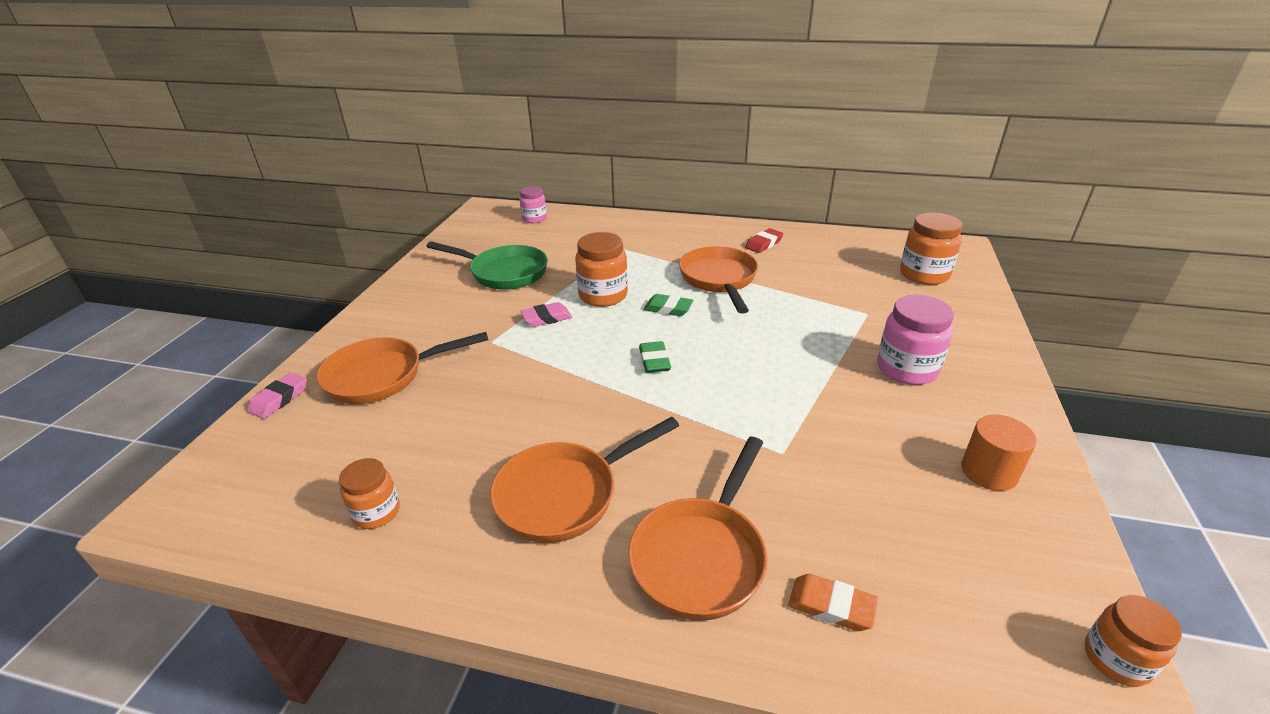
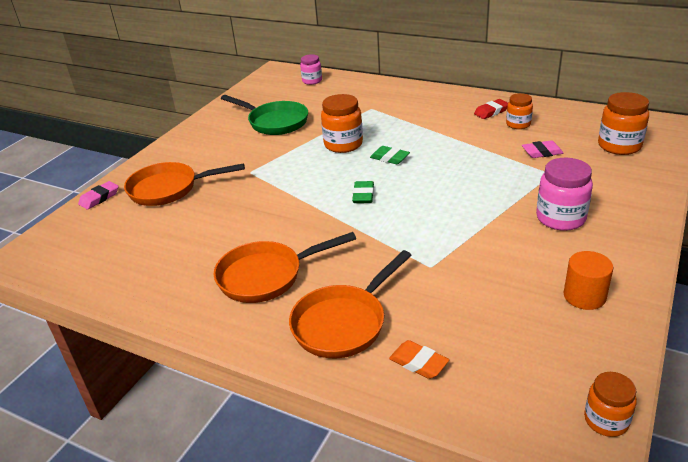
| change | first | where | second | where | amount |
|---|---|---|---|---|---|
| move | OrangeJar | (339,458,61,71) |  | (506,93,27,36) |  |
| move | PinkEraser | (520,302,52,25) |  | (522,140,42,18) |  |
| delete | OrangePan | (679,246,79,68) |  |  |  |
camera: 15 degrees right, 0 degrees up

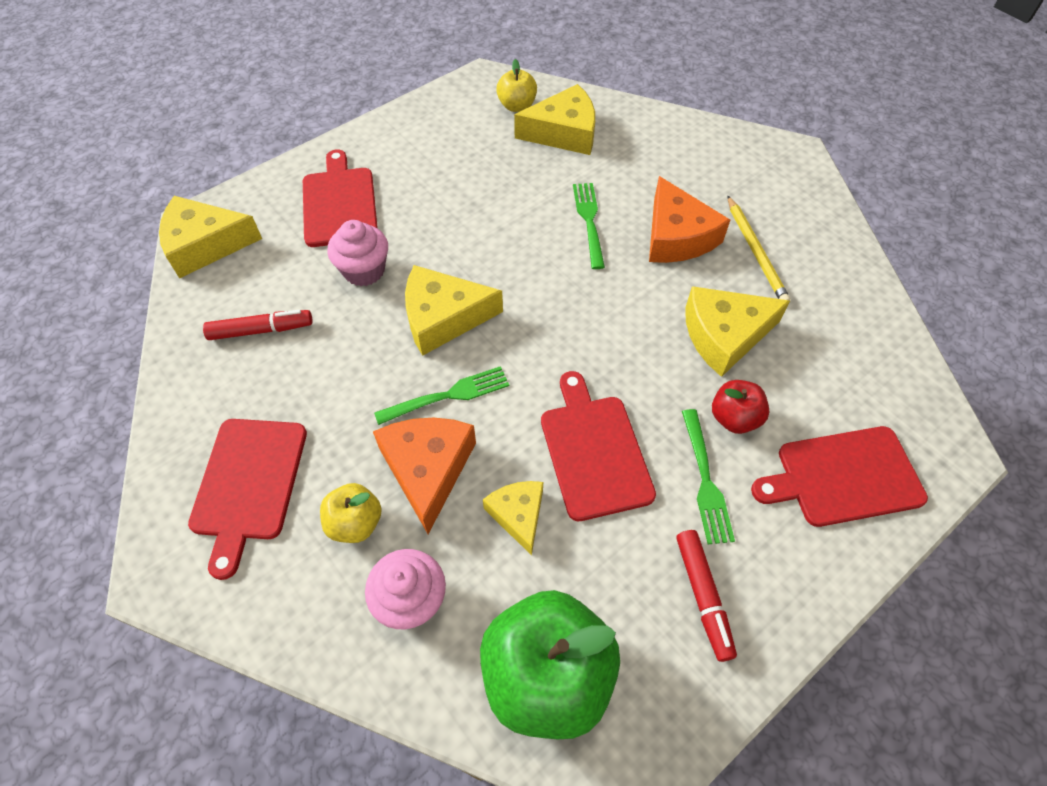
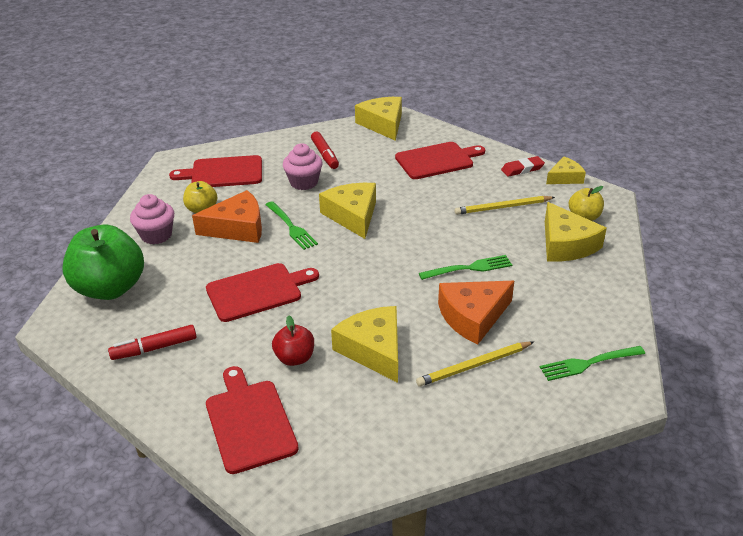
| change | first | where | second | where | amount |
|---|---|---|---|---|---|
| move | PinkCupcake | (327,220,61,66) |  | (283,143,40,47) |  |
| move | YellowCheese | (483,481,60,74) |  | (546,156,40,28) |  |
| move | GreenFork | (682,409,53,135) |  | (540,346,105,35) |  |
| insert |  |  | YellowPencil | (454,196,101,19) |  |
| insert |  |  | RedEraser | (501,156,44,21) |  |
camera: 80 degrees right, 20 degrees down

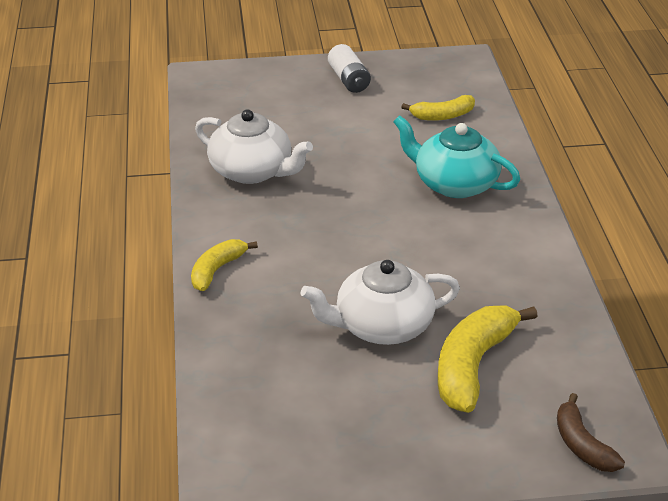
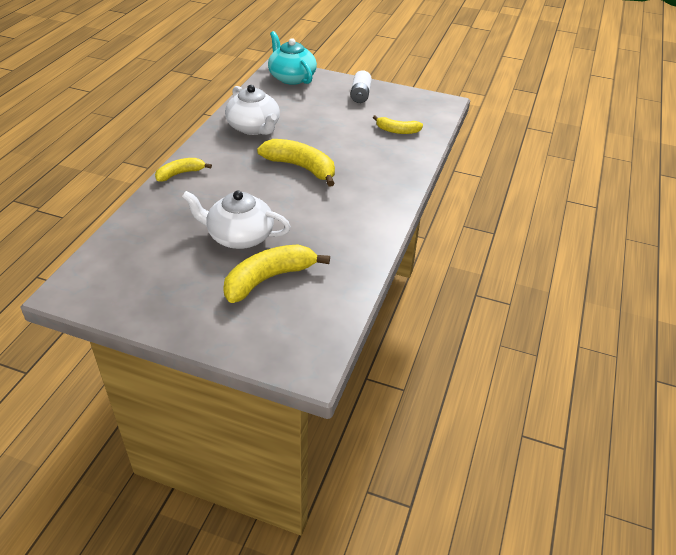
| change | first | where | second | where | amount |
|---|---|---|---|---|---|
| move | TurquoiseTeapot | (393,115,128,83) |  | (268,31,49,54) |  |
| delete | BrownBanana | (557,393,68,79) |  |  |  |
| insert |  |  | YellowBanana | (257,139,78,48) |  |
camera: 25 degrees right, 5 degrees up

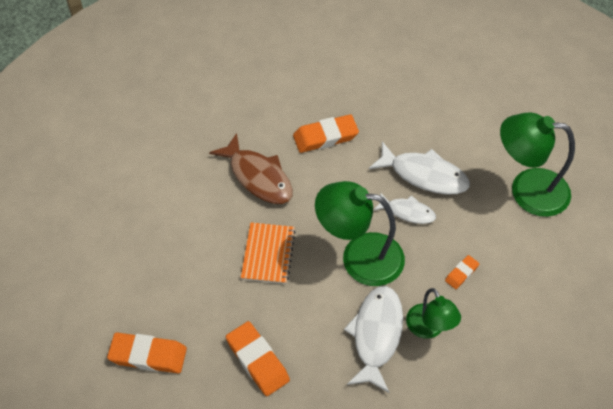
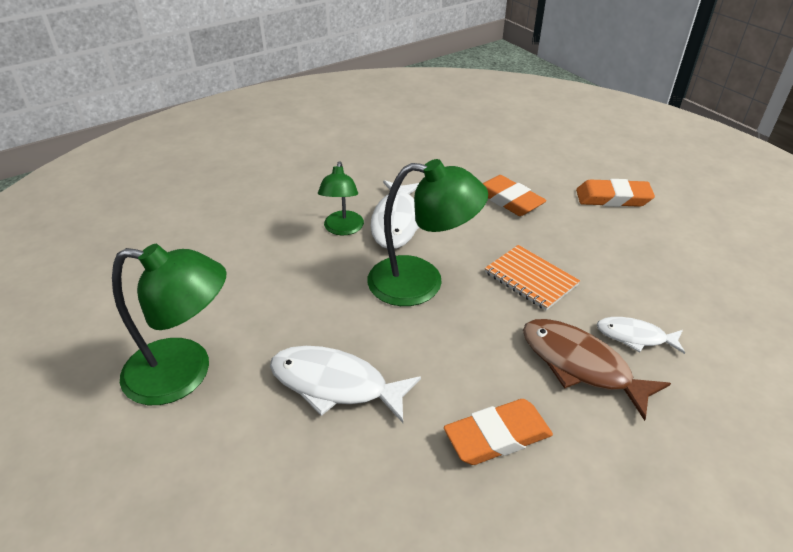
| change | first | where | second | where | amount |
|---|---|---|---|---|---|
| rotate | OrangeNotebook | (241,223,55,61) |  | (485,245,95,65) | 45 degrees counterclockwise |
| move | WhiteFish | (373,192,63,32) |  | (596,317,89,37) |  |
| rotate | GreenLamp | (406,288,55,51) |  | (318,161,46,74) | 150 degrees counterclockwise |
| delete | OrangeEraser | (445,255,34,34) |  |  |  |
camera: 175 degrees right, 15 degrees down

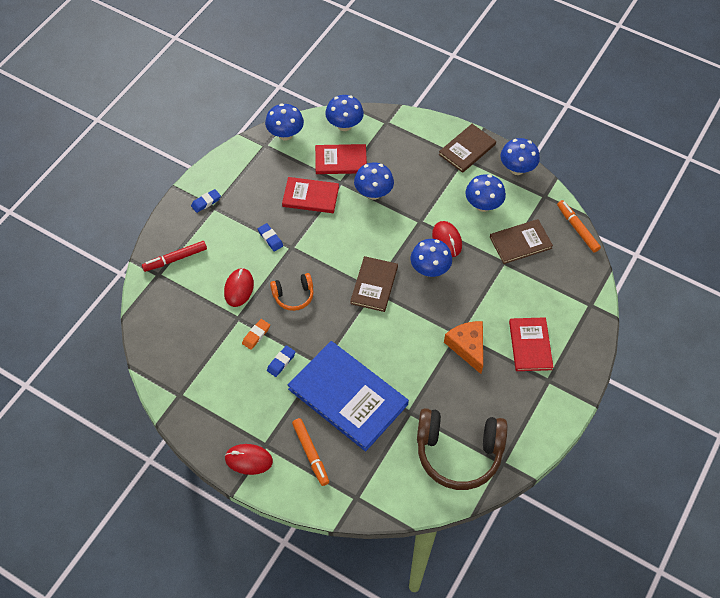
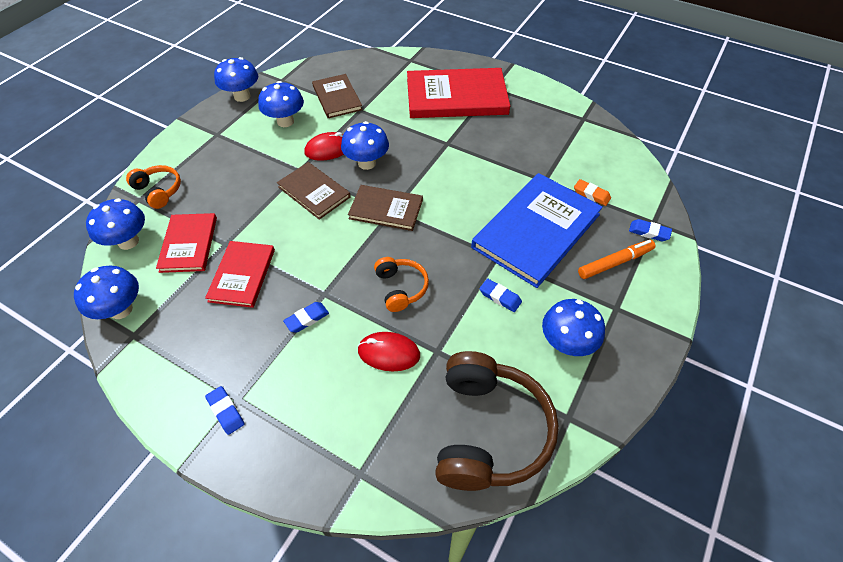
| change | first | where | second | where | amount |
|---|---|---|---|---|---|
| delete | RedMarker | (142,241,65,31) |  |  |  |
| delete | RedMouse | (225,444,48,31) |  |  |  |
| move | OrangeEraser | (242,319,28,31) |  | (574,179,37,27) |  |
| move | BlueMushroom | (354,162,40,38) |  | (542,299,63,57) |  |
| move | BrownHeadphones | (417,408,90,82) |  | (435,351,124,140) |  |
| move | BrownBook | (439,124,57,49) |  | (277,162,74,58) |  |
| delete | OrangeCheese | (444,321,39,53) |  |  |  |
| resize | RedBook | (509,317,44,54) |  | (407,68,103,50) | x1.76 |
| delete | OrangeMarker | (557,200,44,53) |  |  |  |
| insert |  |  | OrangeHeadphones | (126,165,55,44) |  |
| insert |  |  | BlueEraser | (629,219,43,22) |  |
camera: 90 degrees left, 5 degrees down

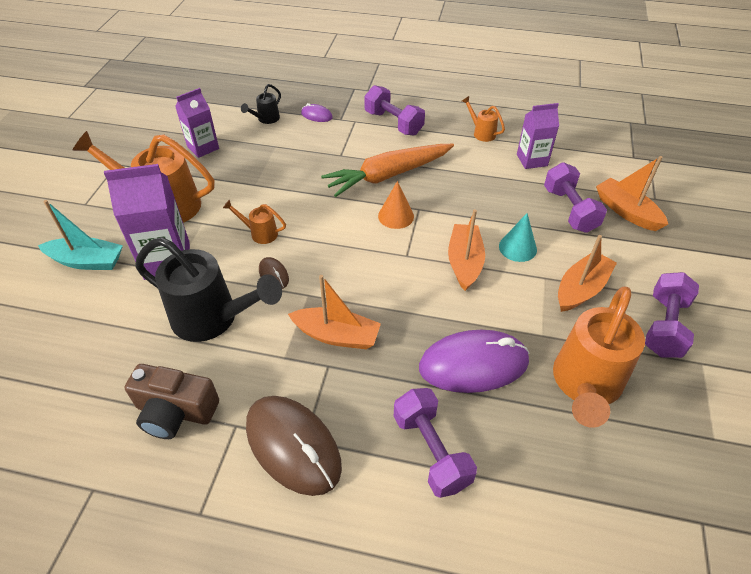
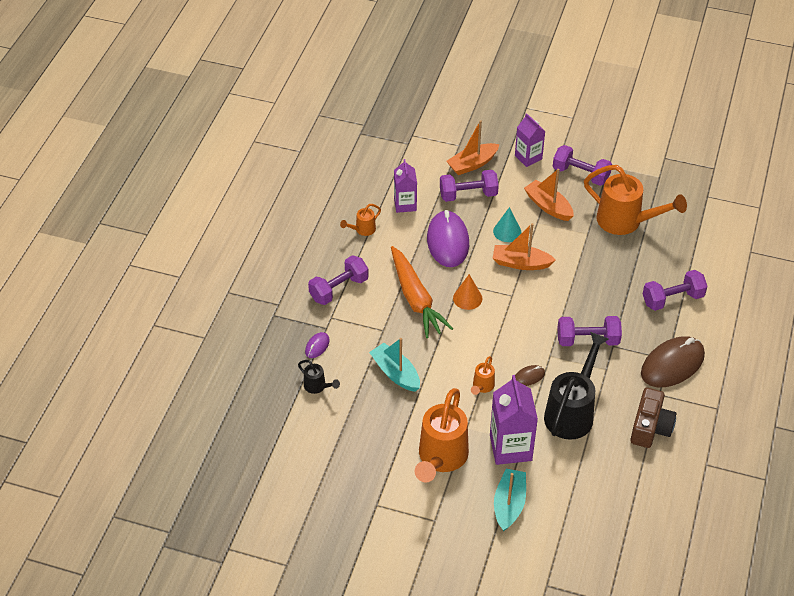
| change | first | where | second | where | amount |
|---|---|---|---|---|---|
| move | PurpleCarton | (175,88,44,70) |  | (515,113,30,54) |  |
| replace | OrangeBoat | (288,275,93,74) | PurpleDumbbell | (557,316,65,30) |  |
| move | PurpleMouse | (419,330,110,63) |  | (427,210,42,57) |  |
| insert |  |  | TurquoiseBoat | (369,338,51,54) |  |
camera: 85 degrees left, 0 degrees up

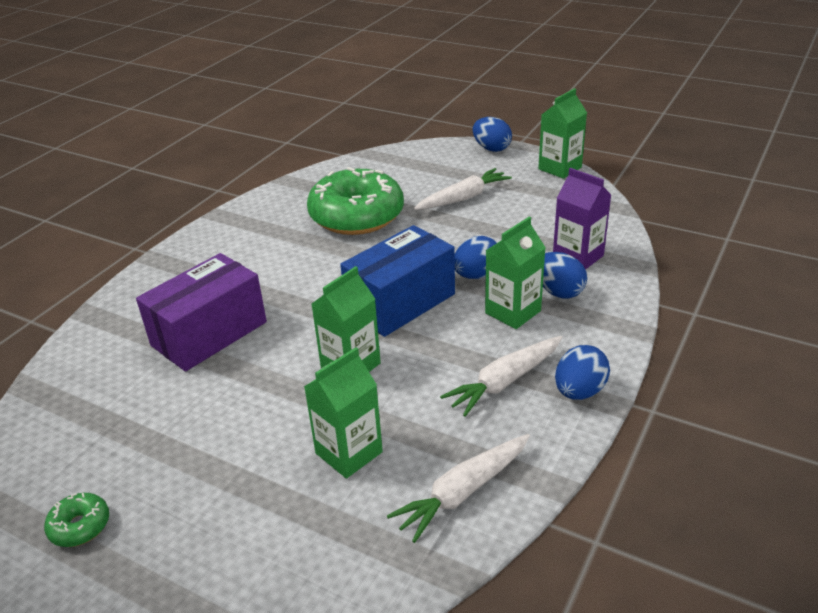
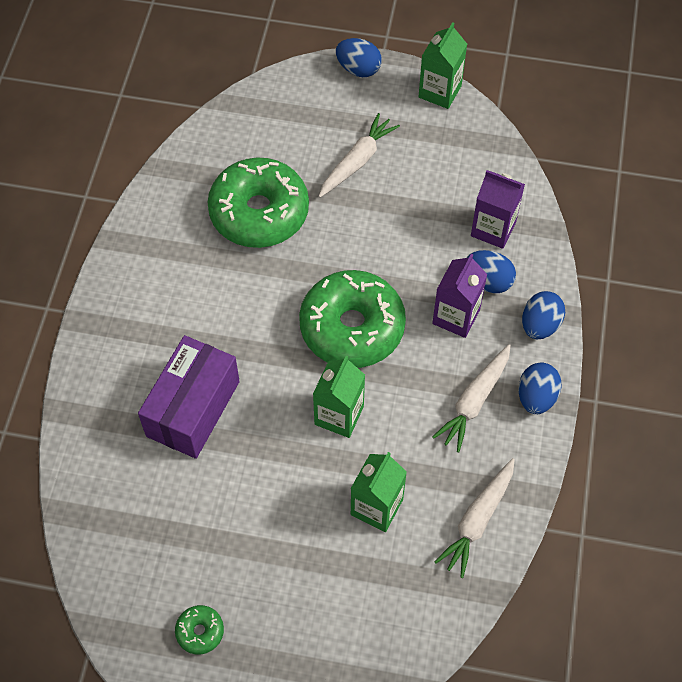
| change | first | where | second | where | amount |
|---|---|---|---|---|---|
| replace | BlueBox | (340,225,115,112) | GreenDonut | (299,270,107,98) |  |
| move | BlueEgg | (455,236,41,43) |  | (522,291,43,48) |  |
| recolor | GreenCarton | (485,217,61,112) | PurpleCarton | (432,254,56,84) |  |
camera: 20 degrees left, 25 degrees up

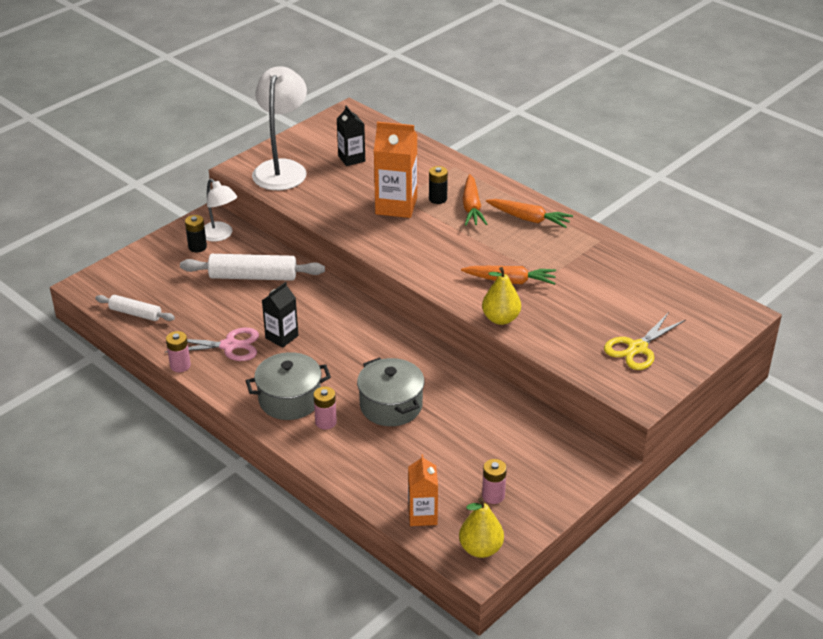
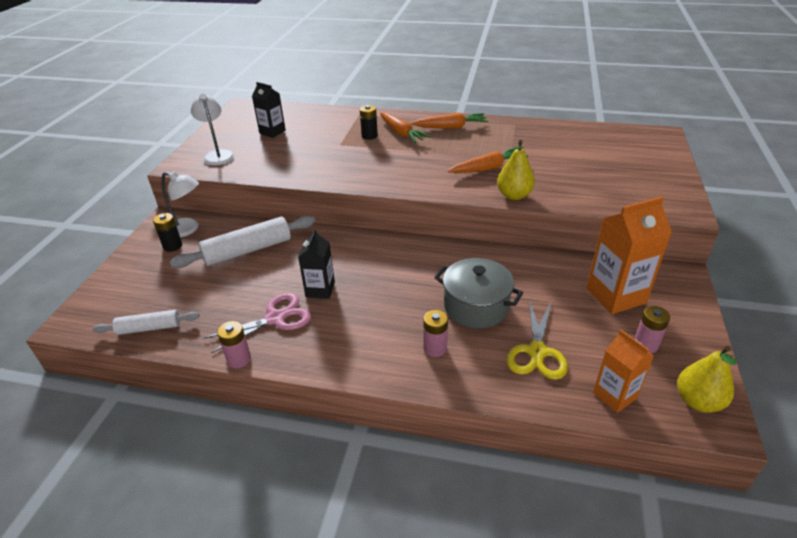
| change | first | where | second | where | amount |
|---|---|---|---|---|---|
| delete | GreyPot | (246,352,85,68) |  |  |  |
| resize | WhiteLamp | (252,66,55,124) |  | (191,94,44,71) | x0.60 |
| move | OrangeCarton | (374,122,43,96) |  | (586,196,86,118) |  |
| move | YellowScissors | (604,312,82,58) |  | (506,299,62,81) |  |
camera: 30 degrees left, 0 degrees up

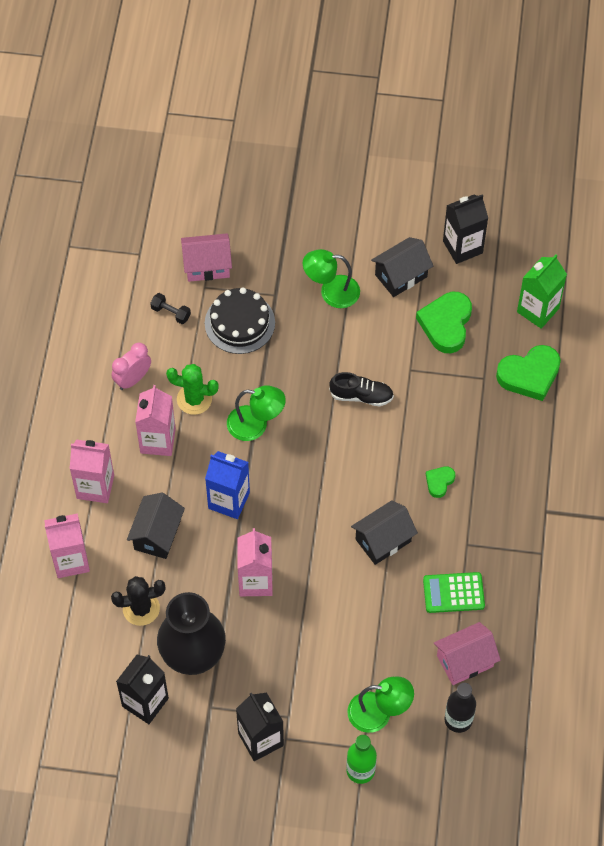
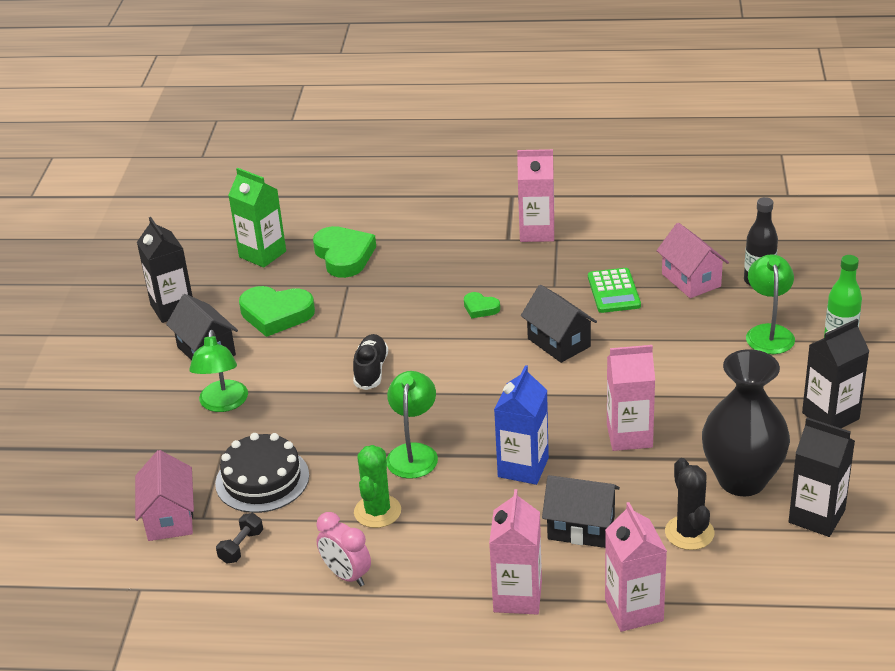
| change | first | where | second | where | amount |
|---|---|---|---|---|---|
| move | PinkCarton | (135,385,41,71) |  | (517,149,37,93) |  |
camera: 90 degrees left, 25 degrees down

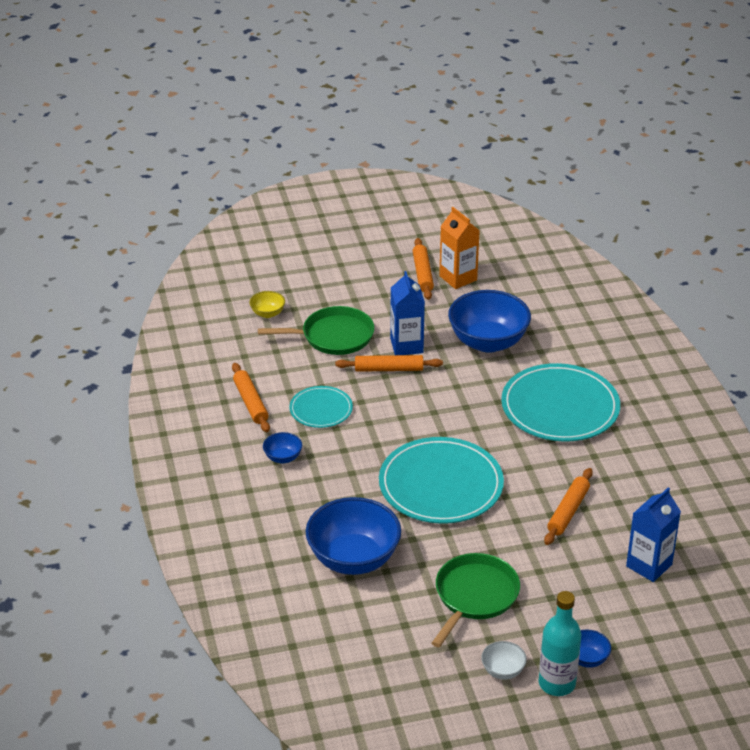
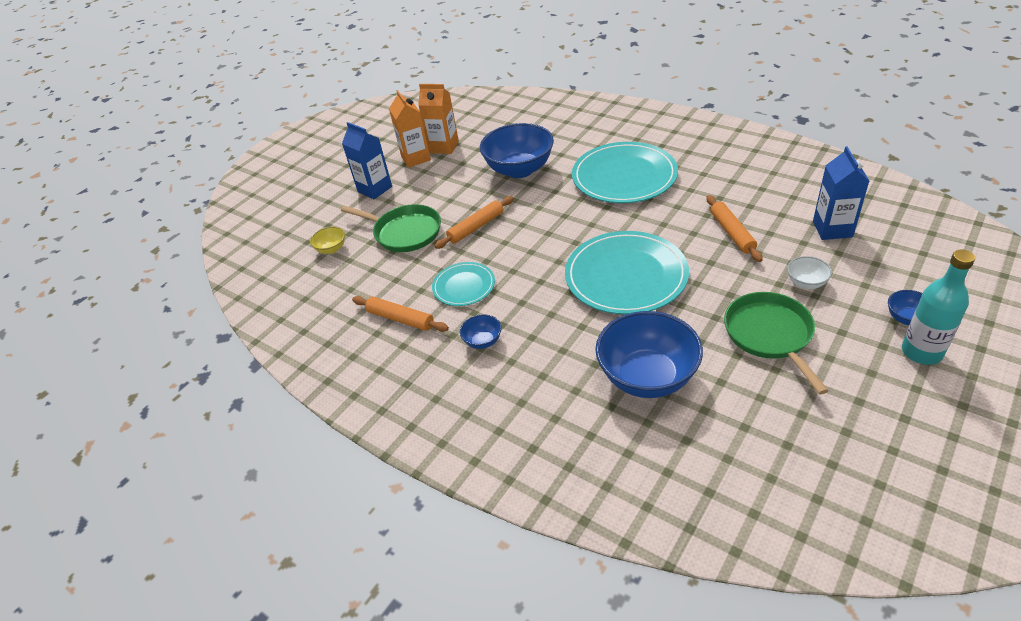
| change | first | where | second | where | amount |
|---|---|---|---|---|---|
| rotate | GreenPan | (258,306,116,49) |  | (341,204,100,48) | 75 degrees clockwise |
| move | BlueCarton | (390,271,35,84) |  | (342,122,50,77) |  |
| replace | OrangeRollingPin | (413,238,21,62) | OrangeCarton | (389,90,42,78) |  |
| move | WhiteBowl | (481,641,46,39) |  | (787,256,45,33) |  |
camera: 35 degrees left, 5 degrees up

